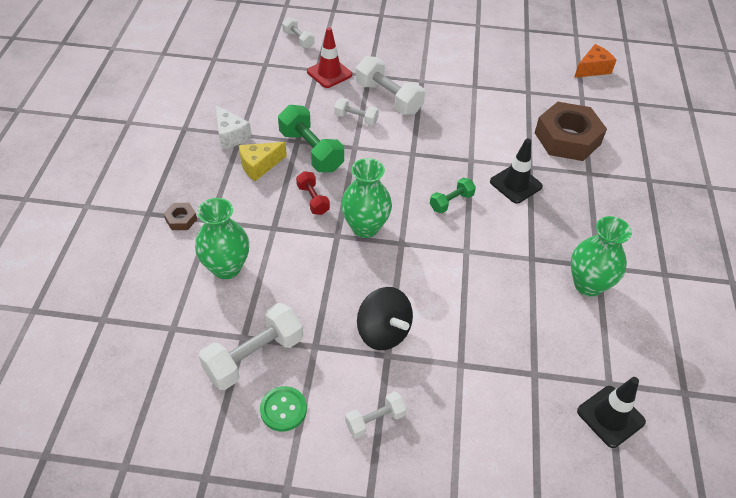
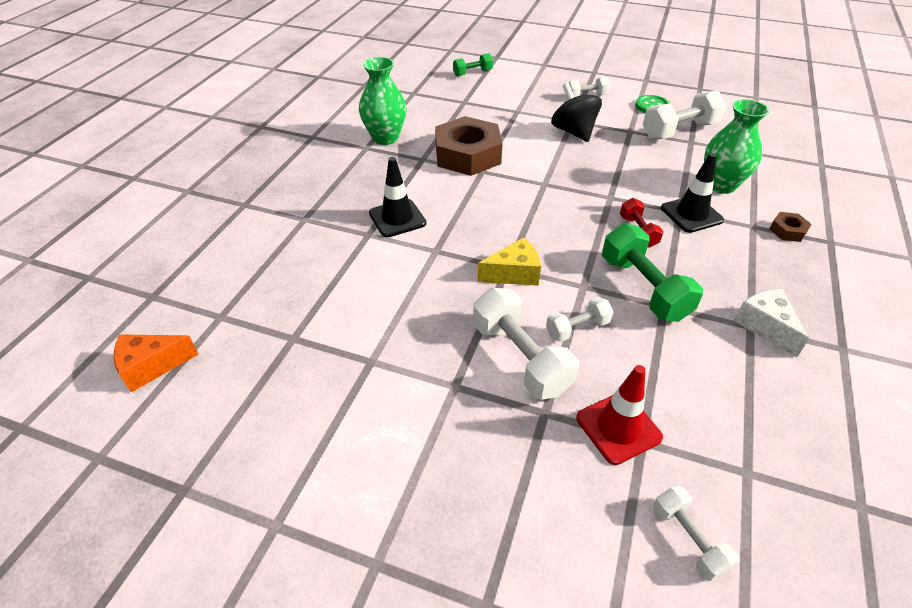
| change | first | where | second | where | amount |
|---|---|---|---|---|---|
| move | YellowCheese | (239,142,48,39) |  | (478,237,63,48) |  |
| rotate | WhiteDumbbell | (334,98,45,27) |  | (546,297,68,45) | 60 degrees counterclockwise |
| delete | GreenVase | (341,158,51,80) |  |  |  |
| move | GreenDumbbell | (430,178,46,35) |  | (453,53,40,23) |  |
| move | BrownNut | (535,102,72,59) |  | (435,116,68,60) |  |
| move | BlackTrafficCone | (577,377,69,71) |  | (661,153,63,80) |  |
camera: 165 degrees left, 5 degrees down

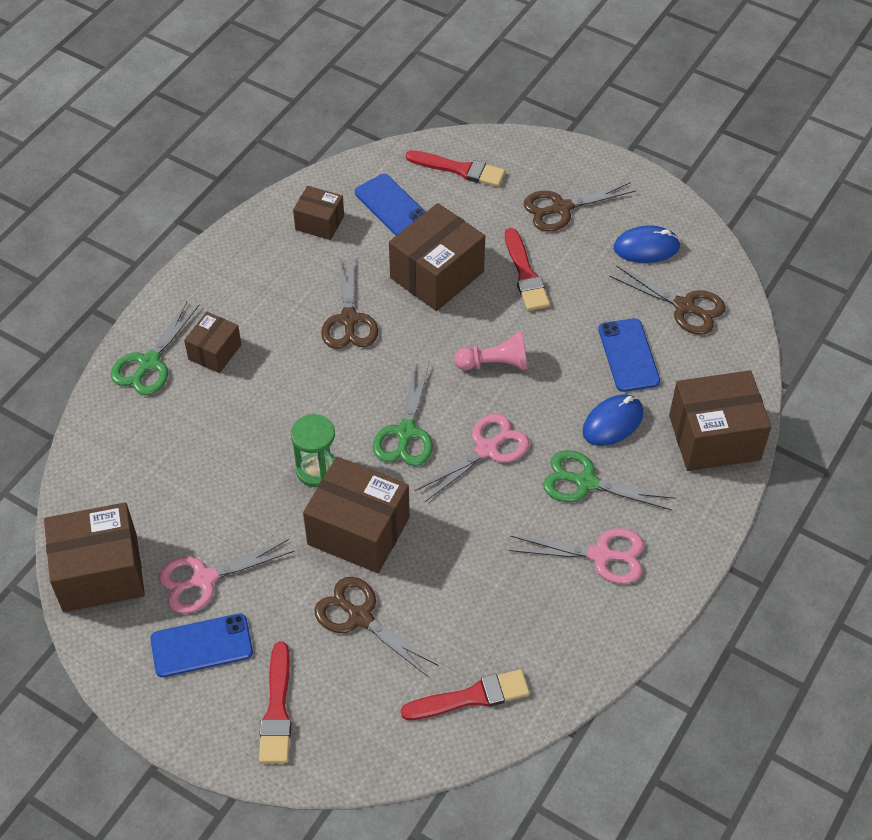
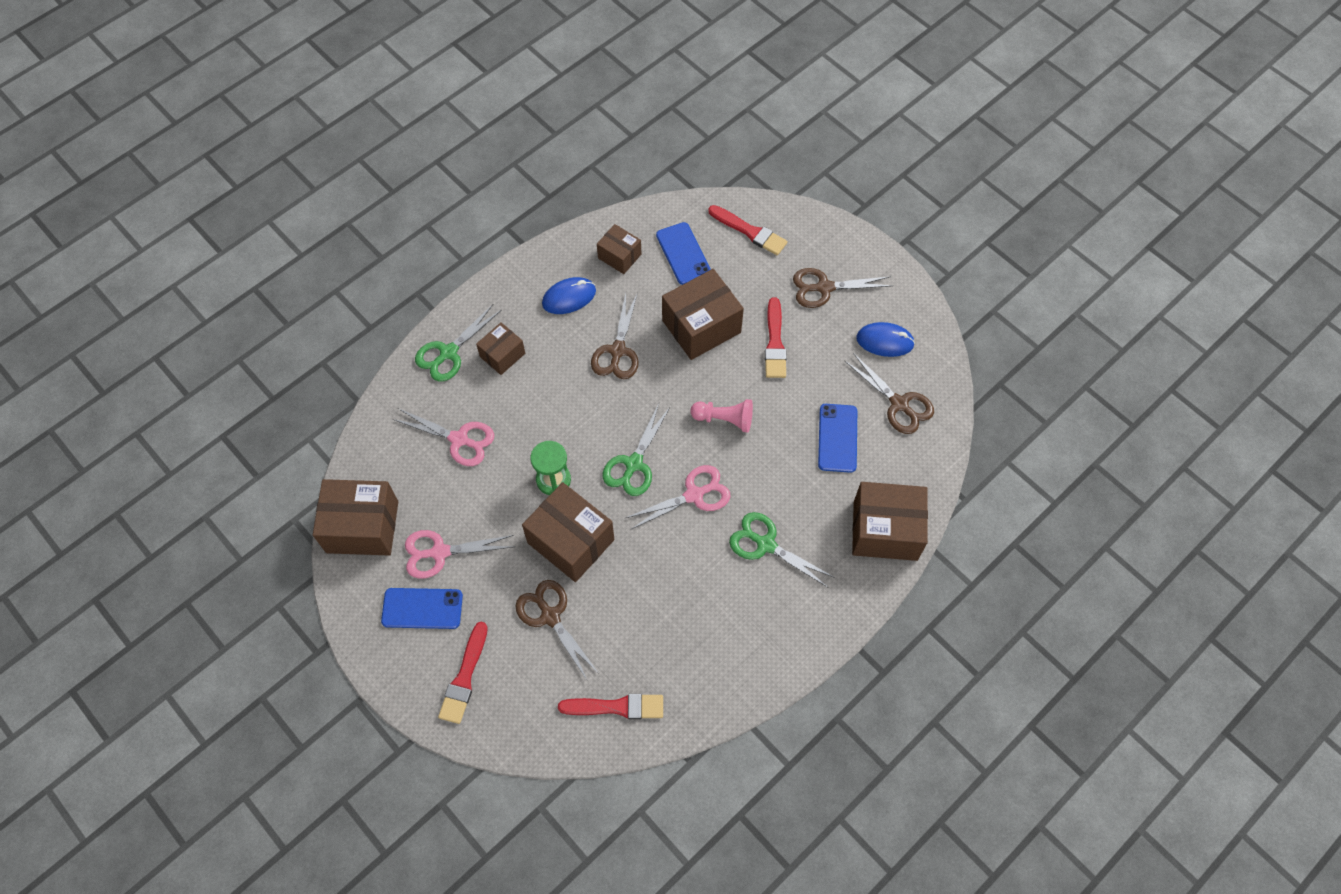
| change | first | where | second | where | amount |
|---|---|---|---|---|---|
| move | PinkScissors | (508,528,136,56) |  | (392,408,103,58) |  |
| move | BlueMouse | (582,395,61,51) |  | (542,277,54,37) |  |
camera: 15 degrees right, 10 degrees up

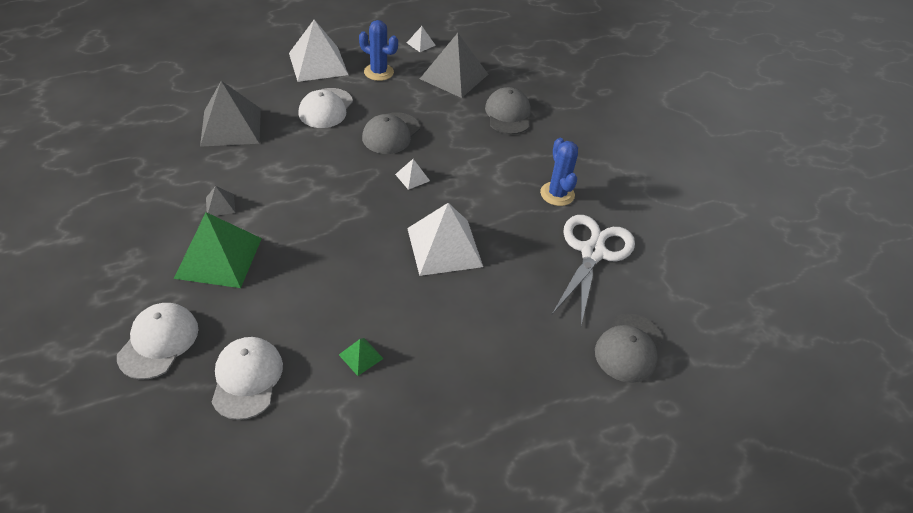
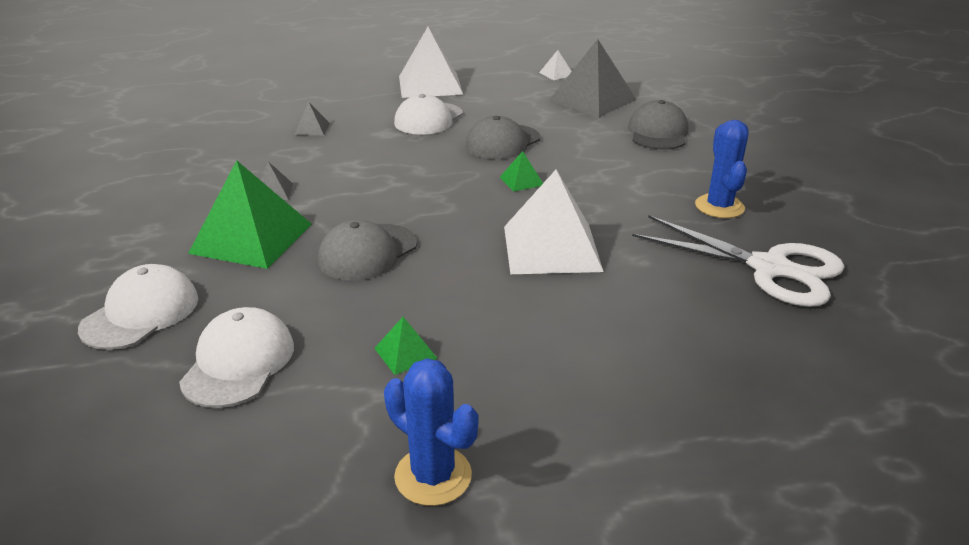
| change | first | where | second | where | amount |
|---|---|---|---|---|---|
| resize | GreyPyramid | (200,81,61,66) |  | (294,102,36,33) | x0.44 |
| move | BlueCactus | (359,20,39,61) |  | (384,358,94,148) |  |
| recolor | WhitePyramid | (395,159,35,31) | GreenPyramid | (500,151,43,41) |  |
| rotate | WhiteScissors | (552,215,83,110) |  | (632,215,213,92) | 90 degrees clockwise |
| move | GreyCap | (595,314,68,69) |  | (318,220,99,61) |  |
camera: 15 degrees right, 15 degrees down

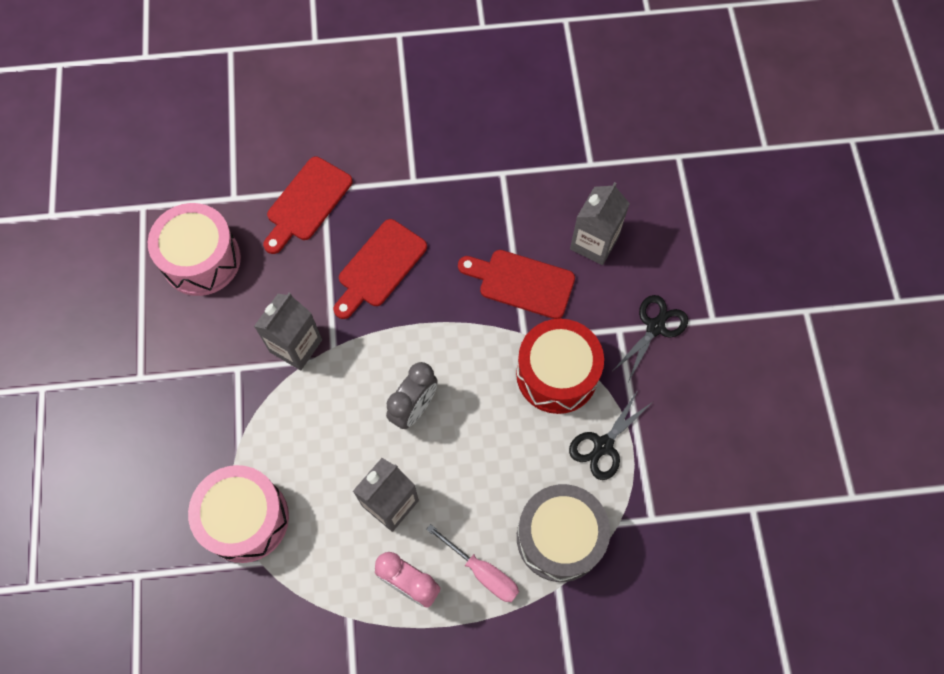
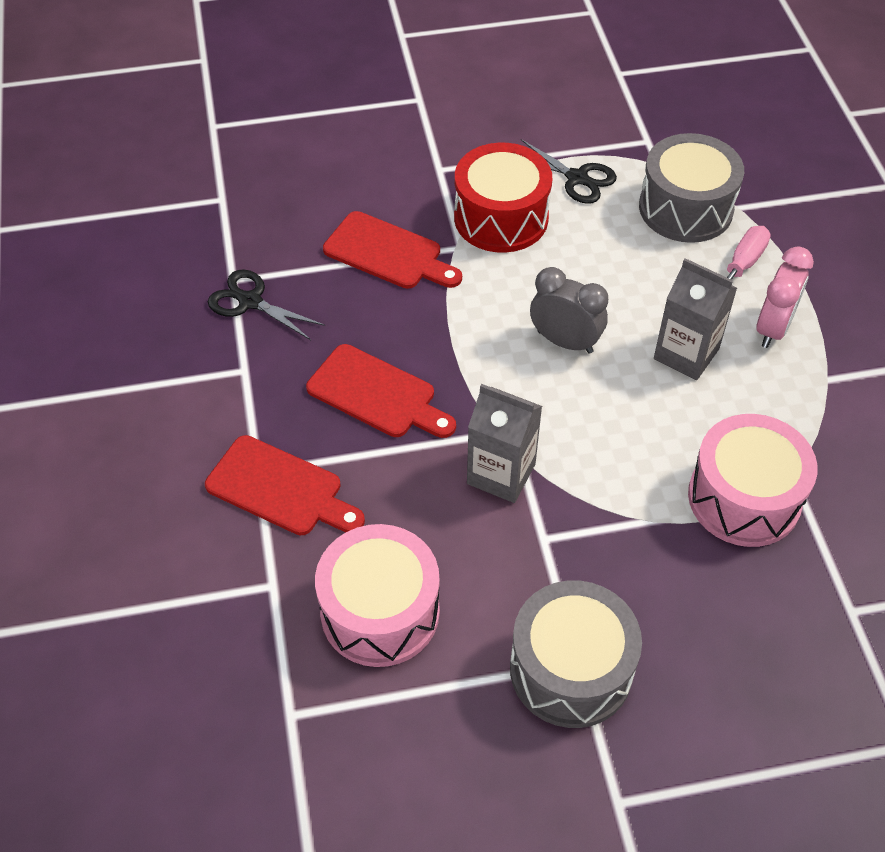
| change | first | where | second | where | amount |
|---|---|---|---|---|---|
| rotate | RedCuttingBoard | (458,250,117,69) |  | (323,211,139,78) | 75 degrees counterclockwise |
| delete | GreyCarton | (570,182,60,83) |  |  |  |
| move | BlackScissors | (613,295,75,87) |  | (208,269,117,71) |  |
| insert |  |  | GreyDrum | (510,580,132,148) |  |
camera: 95 degrees left, 15 degrees down

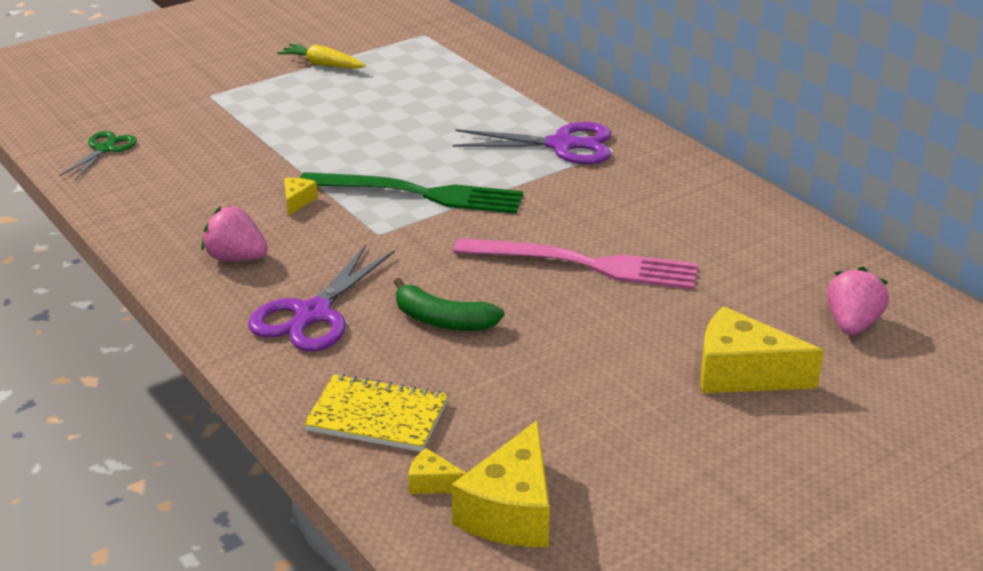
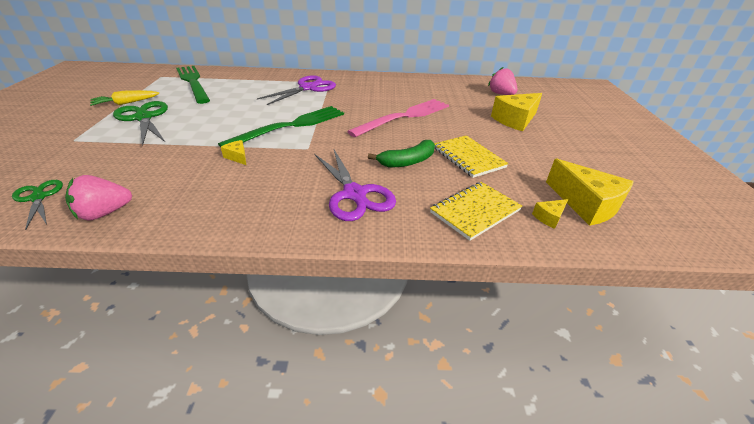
| change | first | where | second | where | amount |
|---|---|---|---|---|---|
| move | PinkStrawberry | (201,206,67,55) |  | (65,175,67,46) |  |
| insert |  |  | GreenScissors | (113,101,55,44) |  |
| insert |  |  | GreenFork | (176,66,34,38) |  |
| insert |  |  | YellowNotebook | (435,135,74,43) |  |
camera: 55 degrees left, 5 degrees up

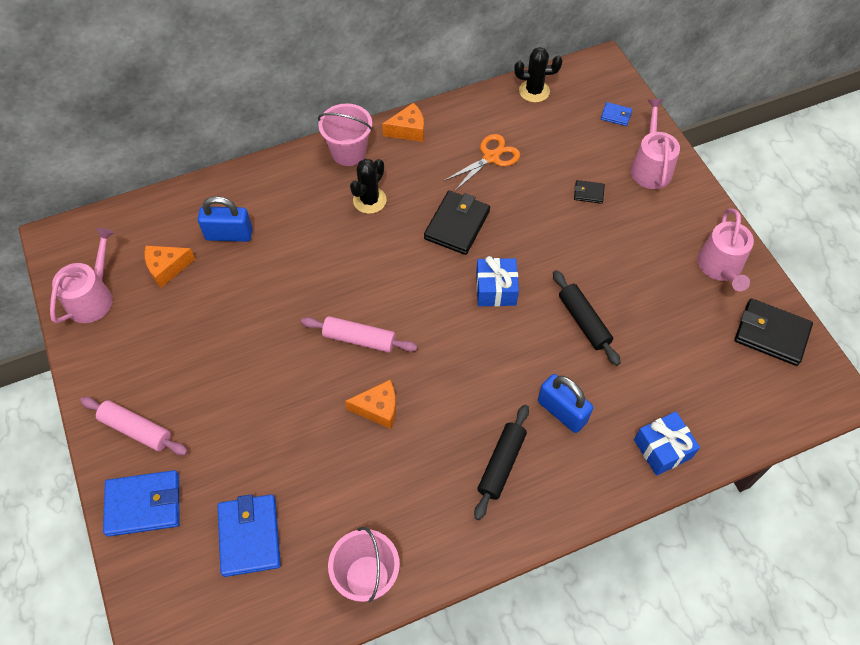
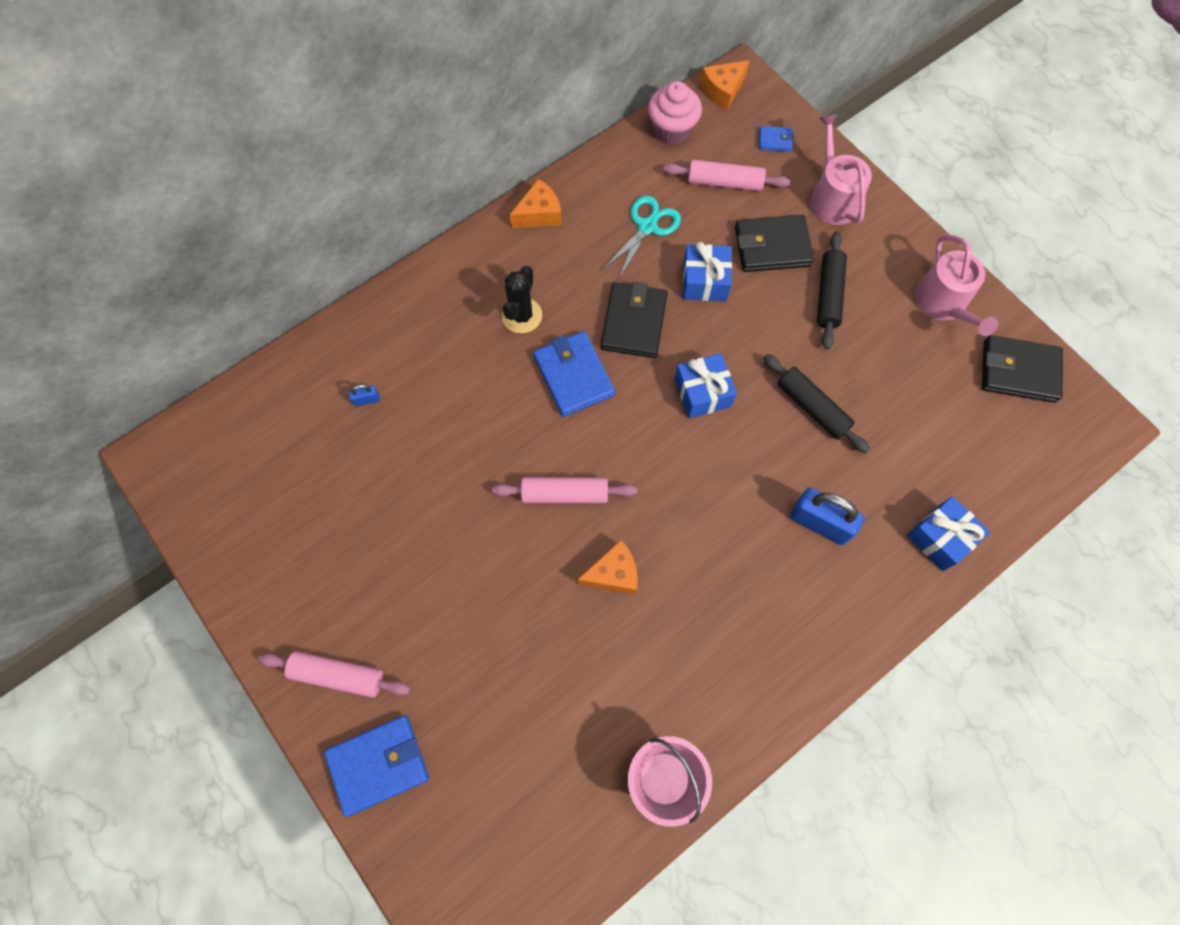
| change | first | where | second | where | amount |
|---|---|---|---|---|---|
| delete | PinkWateringCan | (50,228,64,95) |  |  |  |
| move | OrangeCheese | (144,246,51,42) |  | (700,60,50,50) |  |
| resize | BluePadlock | (198,196,55,46) |  | (349,385,31,22) | x0.46 |
| move | BlueWallet | (218,494,63,83) |  | (533,331,82,86) |  |
| delete | PinkBucket | (318,103,55,63) |  |  |  |
| recolor | OrangeScissors | (444,134,76,58) | TurquoiseScissors | (601,196,80,84) |  |
| move | BlackRollingPin | (474,405,55,115) |  | (817,231,30,118) |  |
| replace | BlackCactus | (514,47,48,56) | PinkCupcake | (648,81,54,64) |  |
| resize | BlackWallet | (574,180,31,24) |  | (735,215,79,57) | x2.04 |
| insert |  |  | PinkRollingPin | (663,160,127,31) |  |
| insert |  |  | BlueGift | (683,242,49,59) |  |
camera: 15 degrees left, 10 degrees up

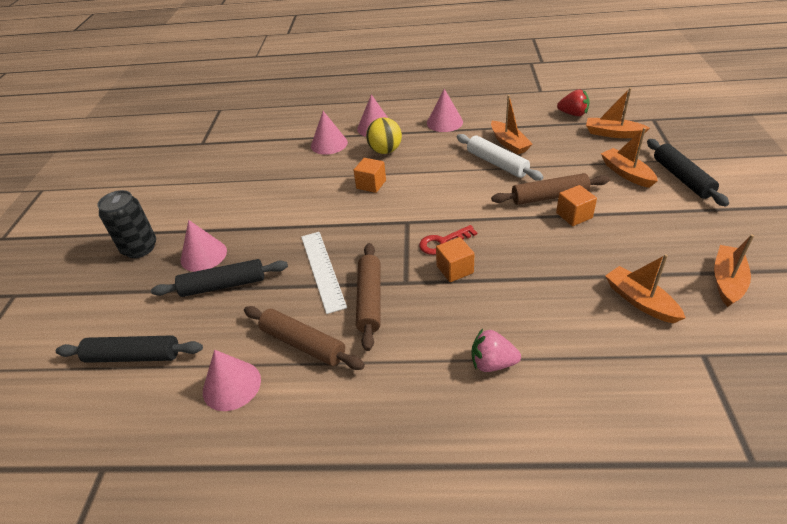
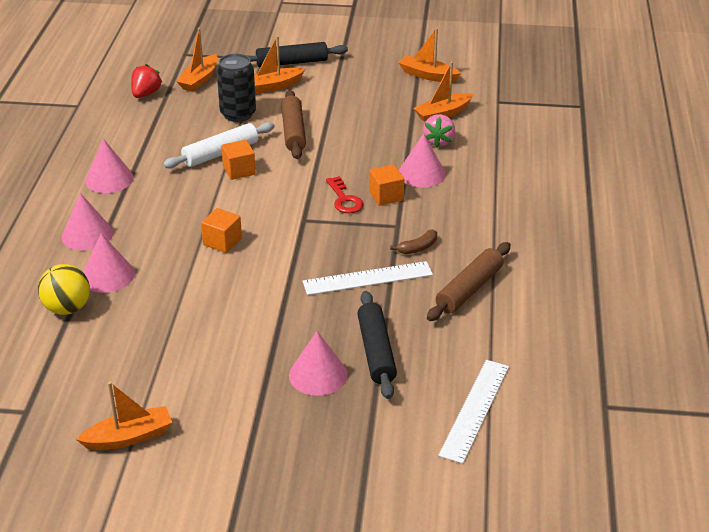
| change | first | where | second | where | amount |
|---|---|---|---|---|---|
| replace | BlackRollingPin | (56,335,147,28) | WhiteRuler | (439,360,70,104) |  |
| move | BlackCan | (97,190,59,68) |  | (217,54,39,68) |  |
| move | PinkCone | (203,350,58,61) |  | (399,133,47,55) |  |
| replace | BrownRollingPin | (356,243,25,108) | BrownBanana | (390,230,47,24) |  |
| move | YellowBall | (366,117,36,37) |  | (38,264,52,51) |  |
| move | PinkStrawberry | (471,329,50,43) |  | (423,114,32,34) |  |
| move | OrangeBoat | (491,95,42,60) |  | (76,382,96,68) |  |
| move | OrangeCube | (556,185,41,41) |  | (221,140,35,40) |  |
camera: 90 degrees left, 5 degrees down

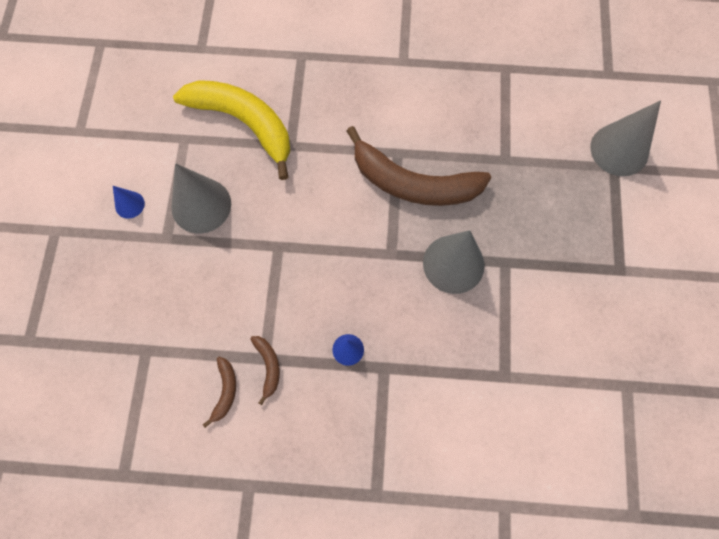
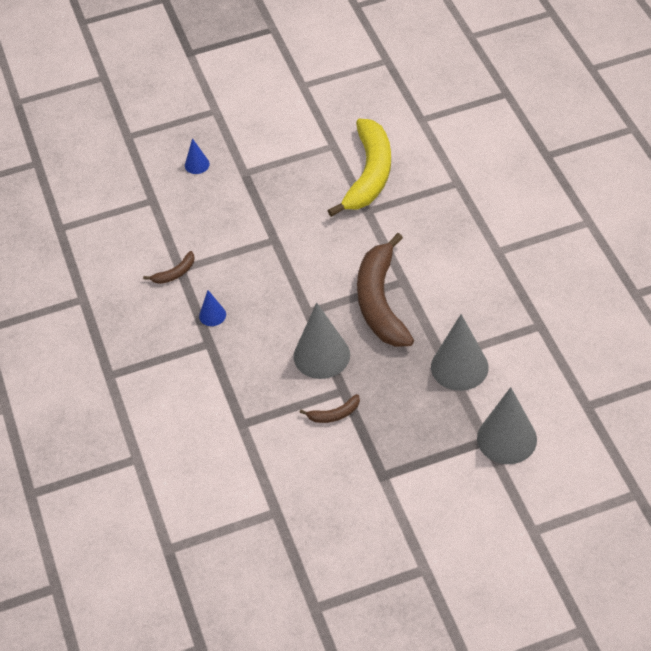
| change | first | where | second | where | amount |
|---|---|---|---|---|---|
| move | BlueCone | (113,186,32,32) |  | (185,138,25,36) |  |
| move | GreyCone | (172,163,59,71) |  | (431,314,58,77) |  |
| move | BrownBanana | (203,357,33,71) |  | (299,394,61,29) |  |
camera: 70 degrees right, 20 degrees down

